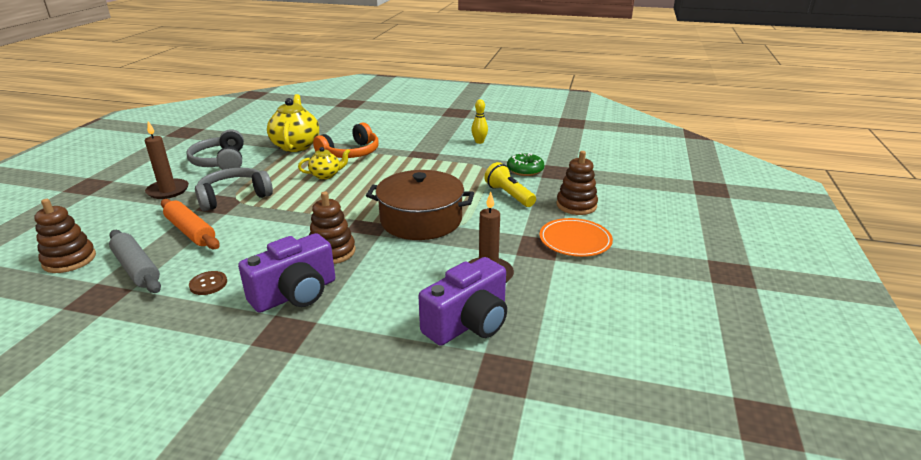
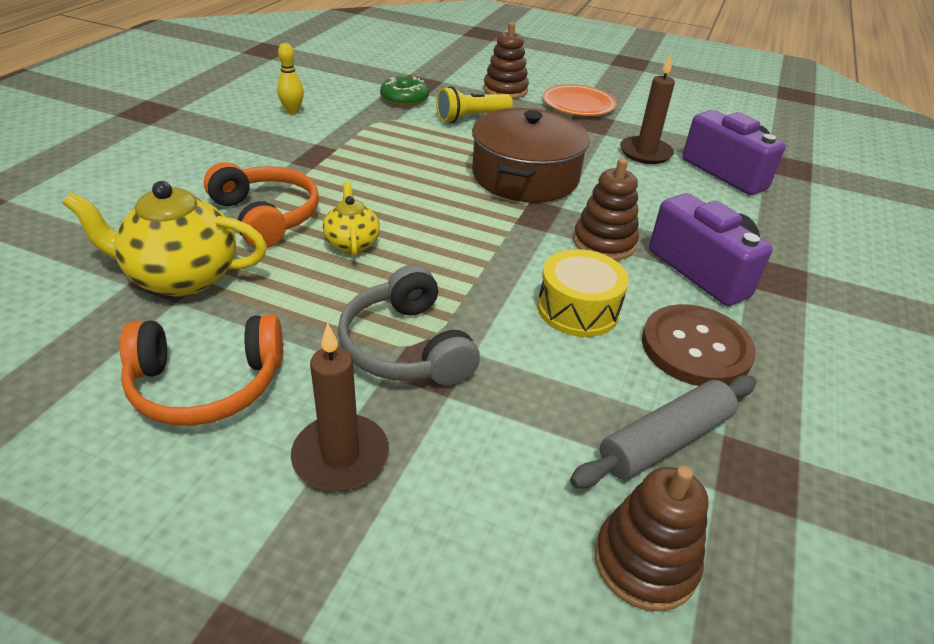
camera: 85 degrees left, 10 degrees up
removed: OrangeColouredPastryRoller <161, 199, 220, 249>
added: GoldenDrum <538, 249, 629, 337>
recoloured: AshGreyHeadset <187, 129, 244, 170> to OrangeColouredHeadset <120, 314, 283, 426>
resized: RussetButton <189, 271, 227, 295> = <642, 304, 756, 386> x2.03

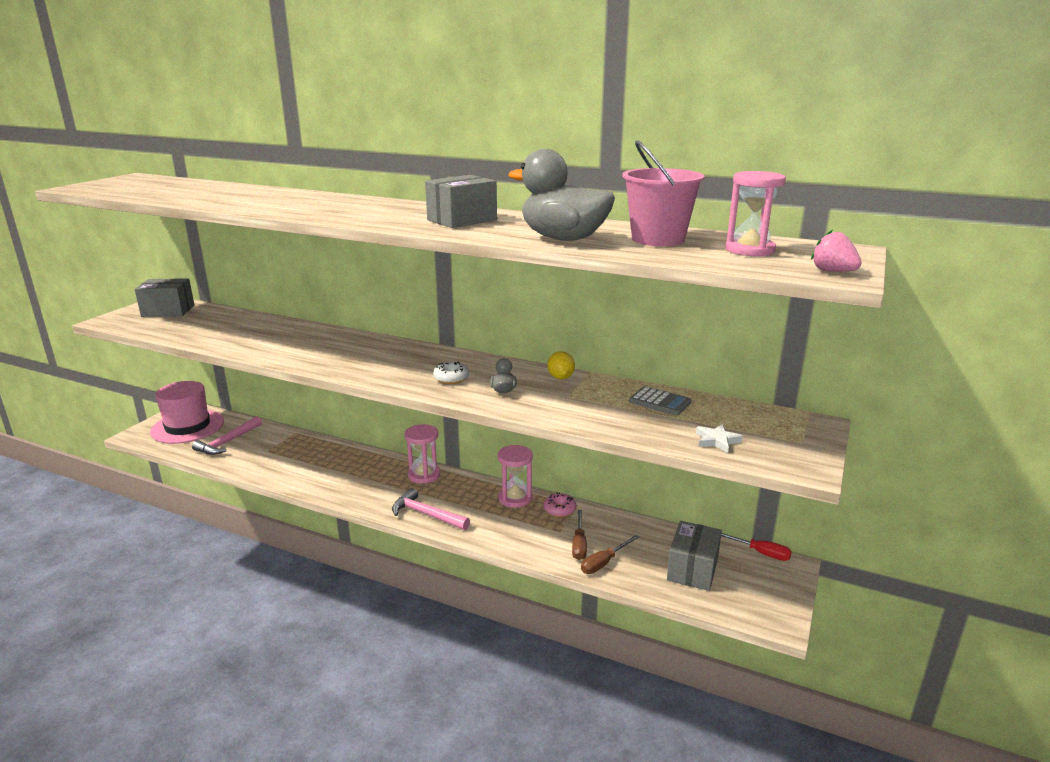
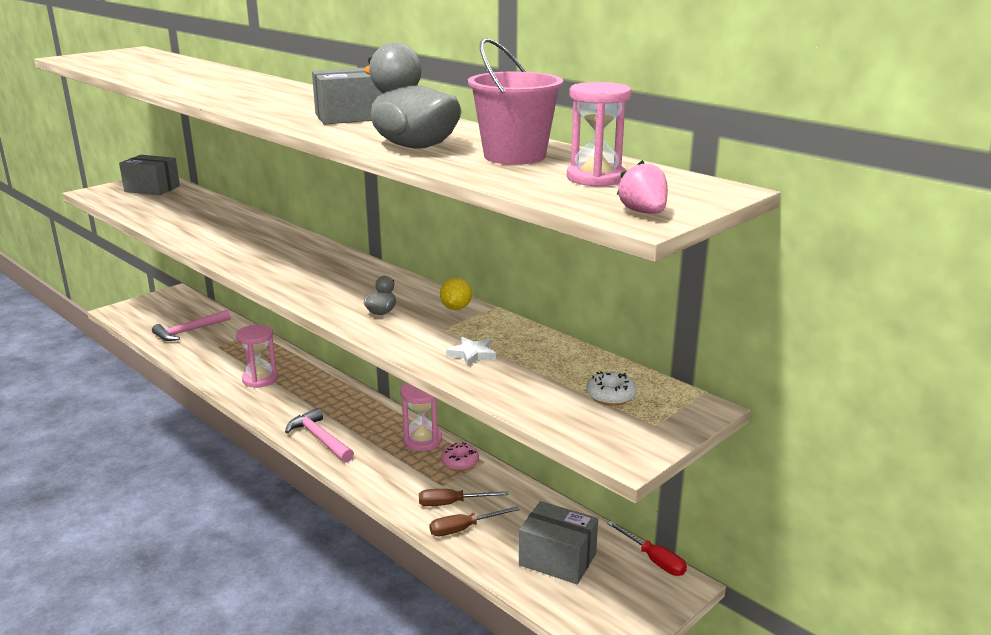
camera: 20 degrees right, 0 degrees up
removed: RosyTallHat <150, 381, 224, 444>; AshGreyAddingMachine <629, 386, 691, 416>
moved: RosySandglass <405, 424, 440, 484> to <236, 325, 278, 388>; WhiteDoughnut <433, 361, 469, 384> to <586, 371, 637, 406>; WhiteStar <696, 424, 743, 453> to <446, 337, 496, 367>
turned: RussetFlatScrewdriver <572, 510, 587, 560> = <419, 489, 509, 506> 60 degrees clockwise; AshGreyParcel <667, 521, 722, 591> = <519, 501, 598, 584> 75 degrees clockwise

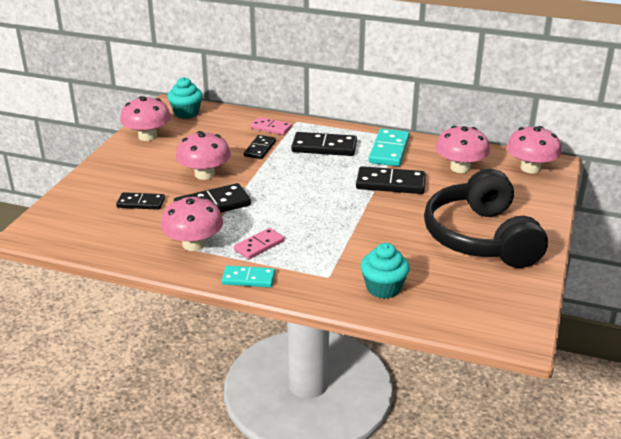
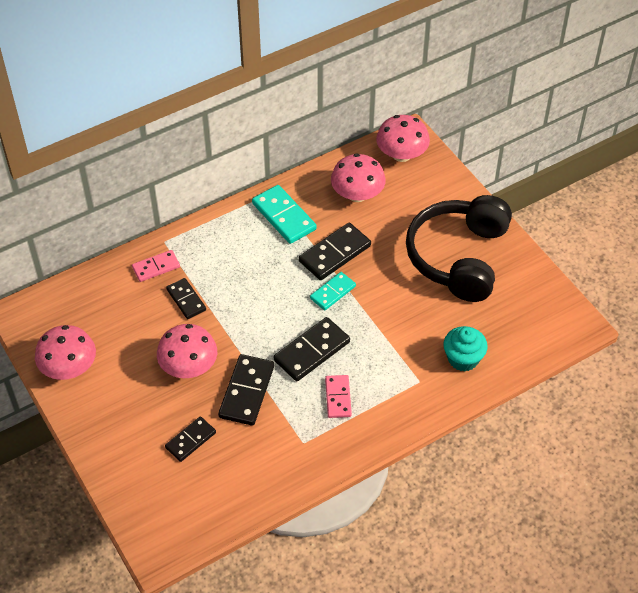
camera: 50 degrees left, 20 degrees up
removed: RosyToadstool <161, 196, 223, 251>; TurquoiseFairyCake <168, 77, 203, 119>
moved: TurquoiseDominoPiece <221, 266, 275, 287> to <310, 272, 356, 310>; JetBlackDominoPiece <291, 132, 357, 156> to <274, 317, 350, 381>
turned: JetBlackHeadset <424, 169, 548, 268> = <406, 195, 512, 302> 75 degrees clockwise

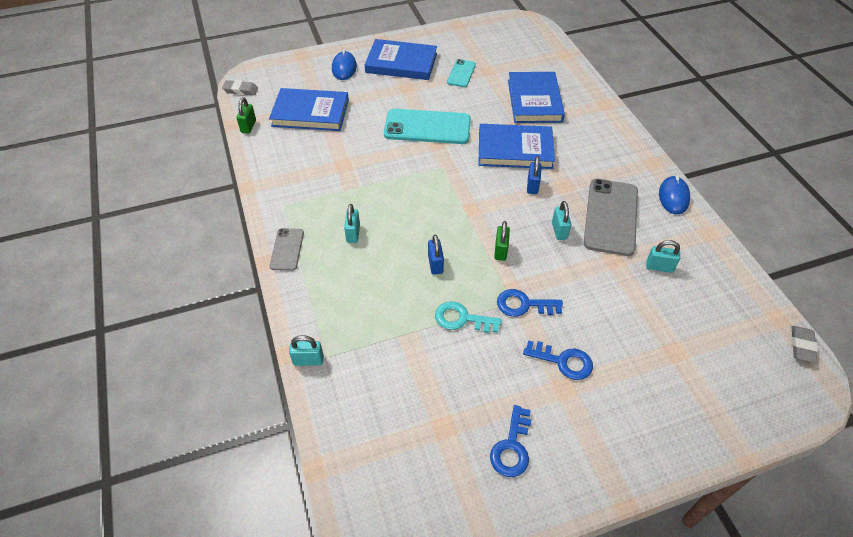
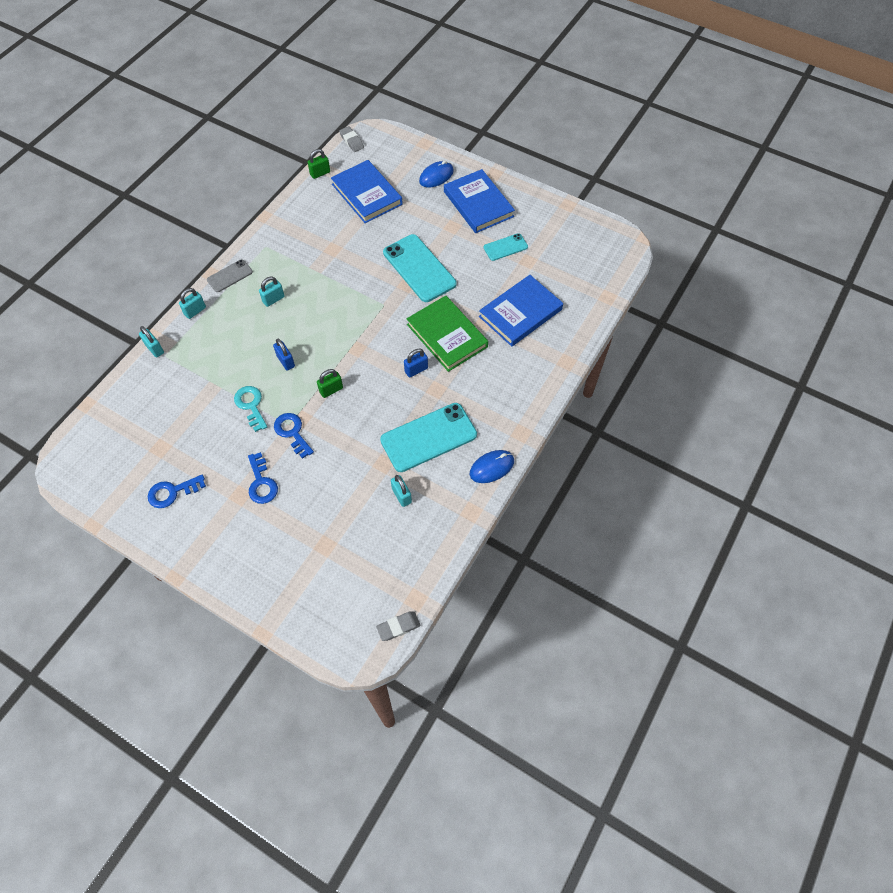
camera: 50 degrees right, 10 degrees up
moved: TurquoiseLock <552, 201, 571, 240> to <179, 288, 206, 319>
recoloured: RoyalBlueBook <478, 124, 555, 169> to EmeraldBook <407, 296, 488, 372>; AshGreySmartphone <584, 179, 638, 256> to TurquoiseSmartphone <380, 403, 477, 472>
turned: RoyalBlueLock <428, 234, 444, 275> = <273, 338, 295, 370> 75 degrees counterclockwise

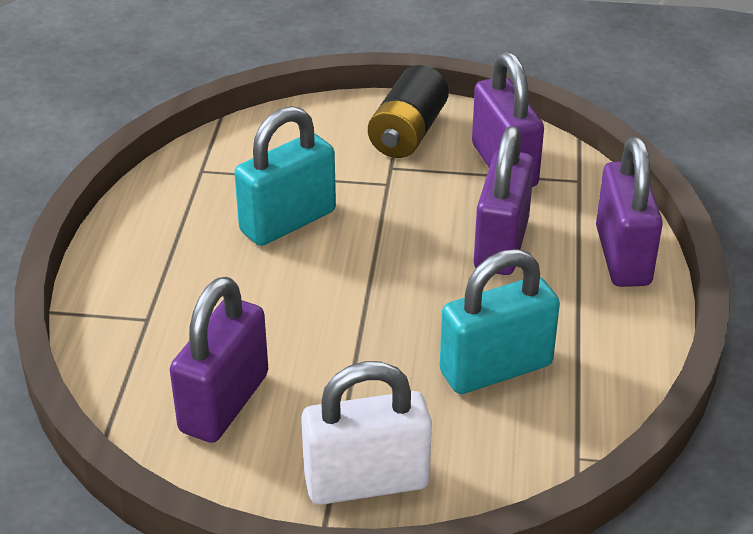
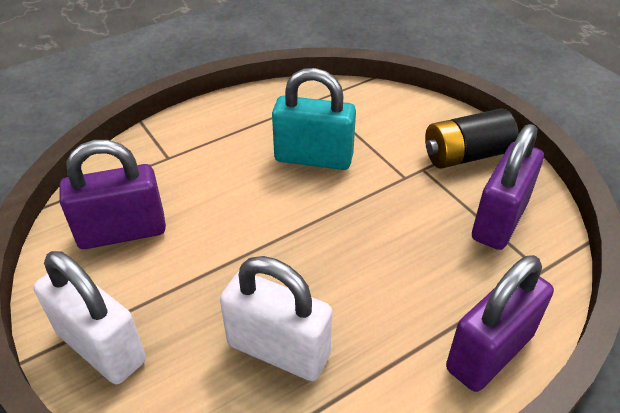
camera: 50 degrees right, 5 degrees up
removed: VioletLock <474, 126, 534, 275>
recoloured: TurquoiseLock <440, 249, 560, 394> to WhiteLock <220, 256, 333, 381>

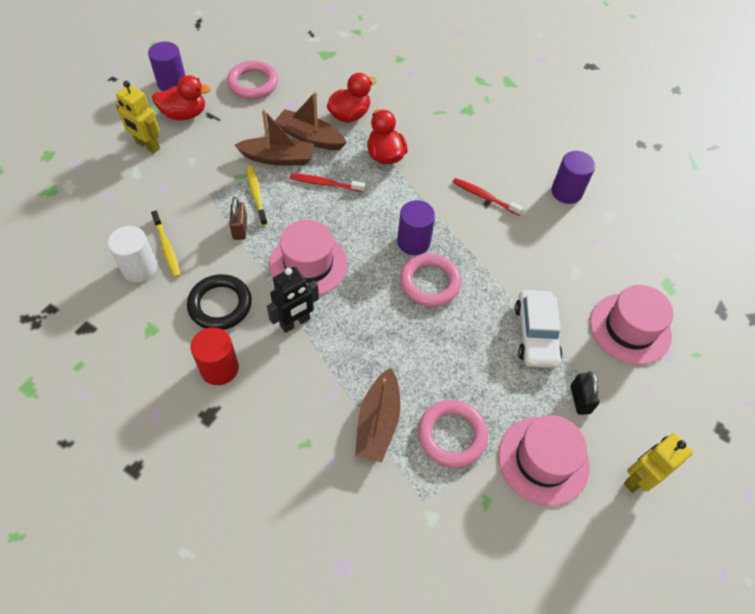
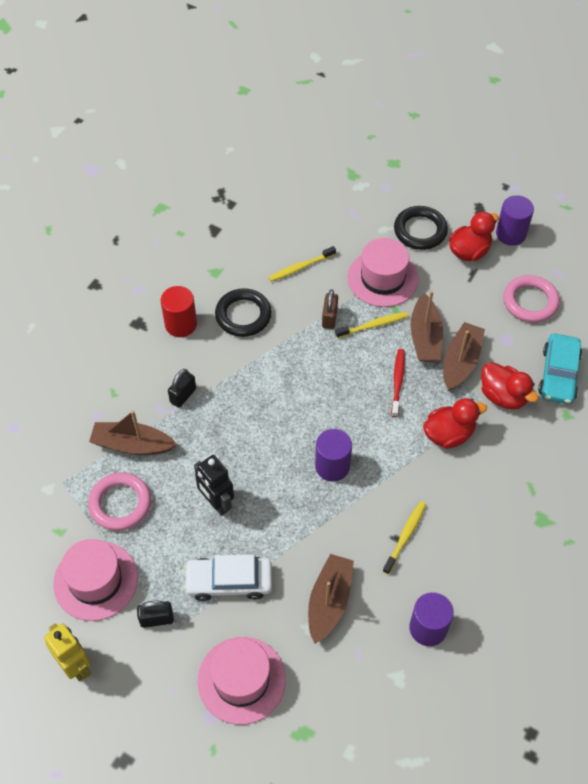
camera: 90 degrees right, 0 degrees up
removed: WhiteSolidCylinder <108, 226, 157, 283>; RosyRing <400, 253, 461, 307>
added: JetBlackLock <168, 369, 196, 408>; RussetToyBoat <308, 554, 354, 644>; TurquoiseToyCar <538, 334, 582, 404>
moved: JetBlackToyRobot <267, 267, 319, 333> to <194, 455, 234, 516>; RosyTallHat <269, 220, 348, 295> to <348, 238, 419, 307>
replaced: GoldenToyRobot <116, 81, 160, 154> to JetBlackRing <394, 206, 448, 250>
recoloured: RedToothBrush <453, 178, 523, 215> to GoldenToothBrush <383, 501, 426, 574>
turned: RedToyDuck <152, 75, 212, 120> = <449, 211, 499, 261> 120 degrees counterclockwise; RussetLock <229, 197, 247, 240> = <322, 289, 338, 329> 75 degrees counterclockwise

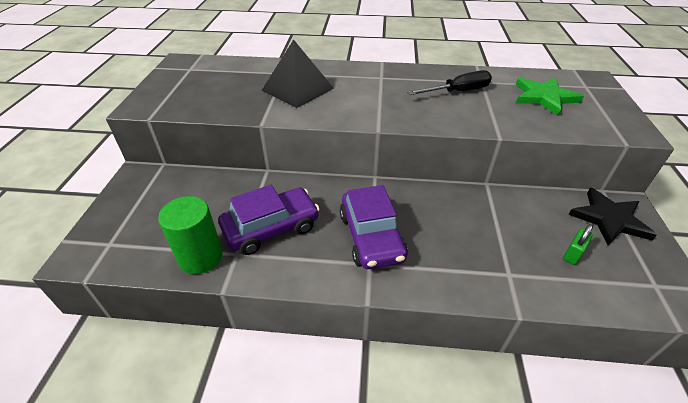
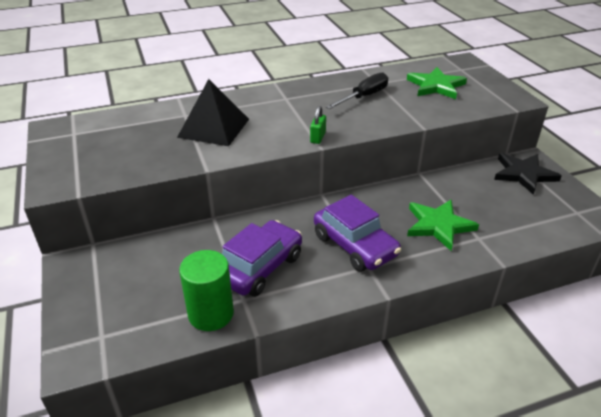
camera: 25 degrees left, 5 degrees down
added: EmeraldStar <407, 199, 479, 251>
moved: EmeraldLock <563, 224, 593, 265> to <310, 106, 326, 144>

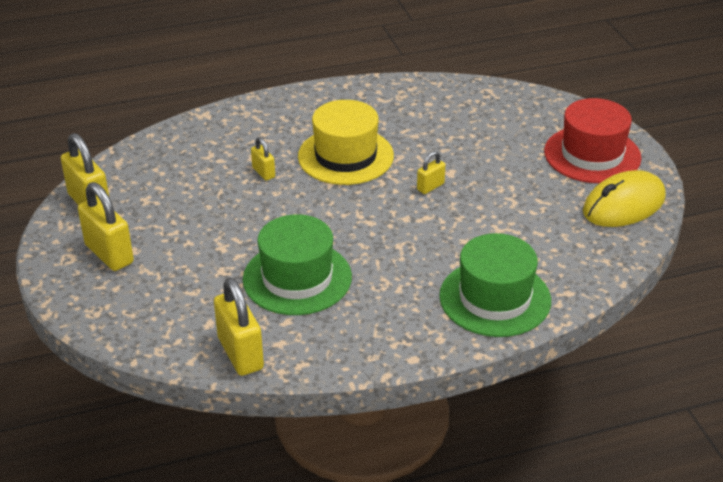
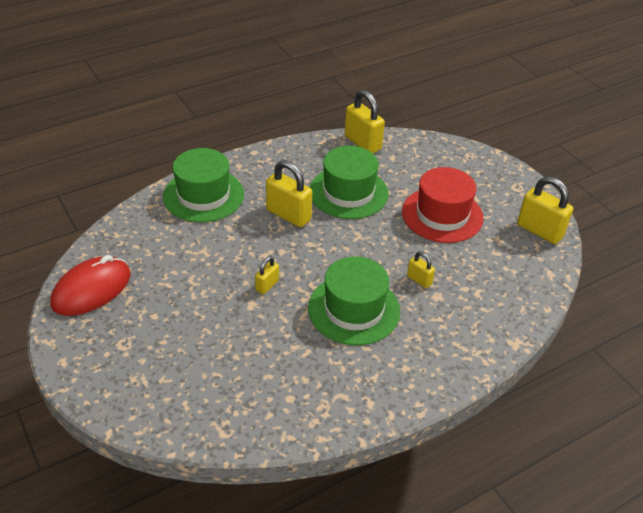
camera: 165 degrees right, 5 degrees up
moved: GoldenLock <78, 182, 134, 271> to <266, 160, 312, 227>; RedTallHat <544, 98, 642, 183> to <402, 167, 484, 243>
recoloured: GoldenTallHat <298, 100, 394, 185> to EmeraldTallHat <308, 256, 400, 345>; GoldenComputerMouse <583, 170, 666, 227> to RedComputerMouse <50, 255, 131, 316>

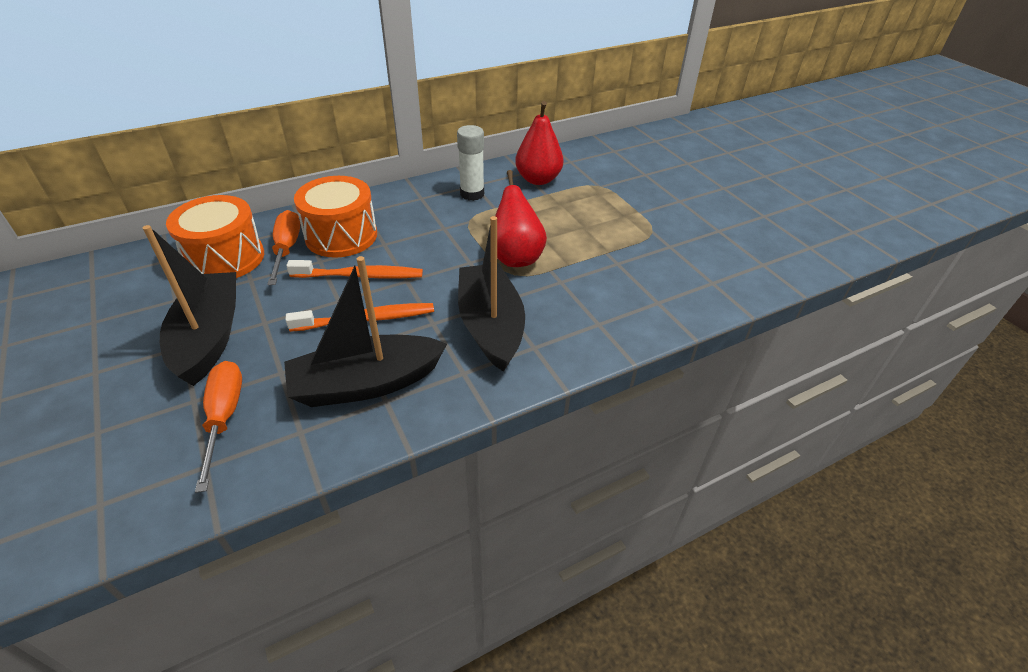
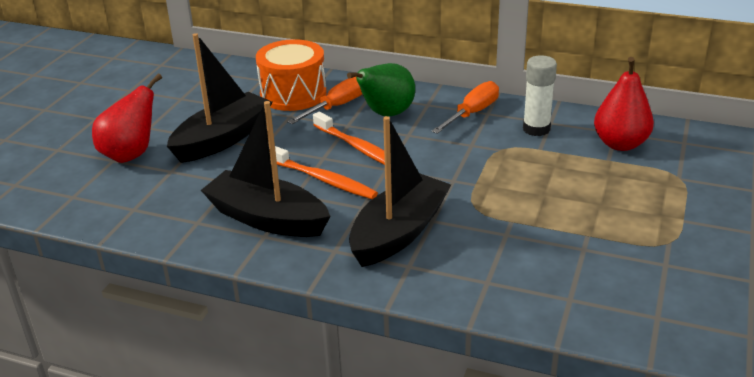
camera: 50 degrees right, 10 degrees down
moved: OrangeColouredFlatScrewdriver <195, 361, 242, 493> to <432, 81, 499, 134>; RedPear <495, 170, 547, 267> to <92, 74, 162, 163>
replaced: OrangeColouredDrum <294, 176, 377, 258> to EmeraldPear <347, 63, 415, 116>

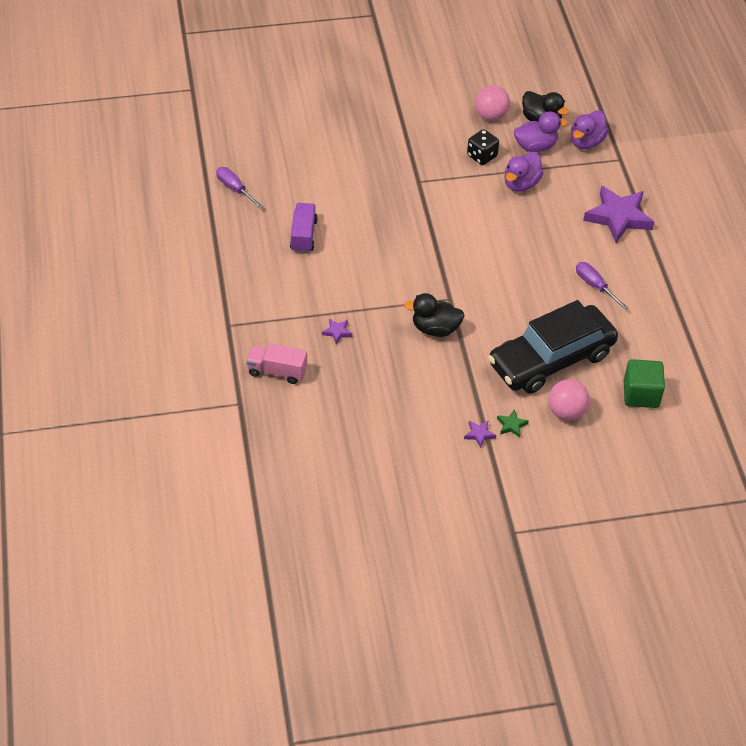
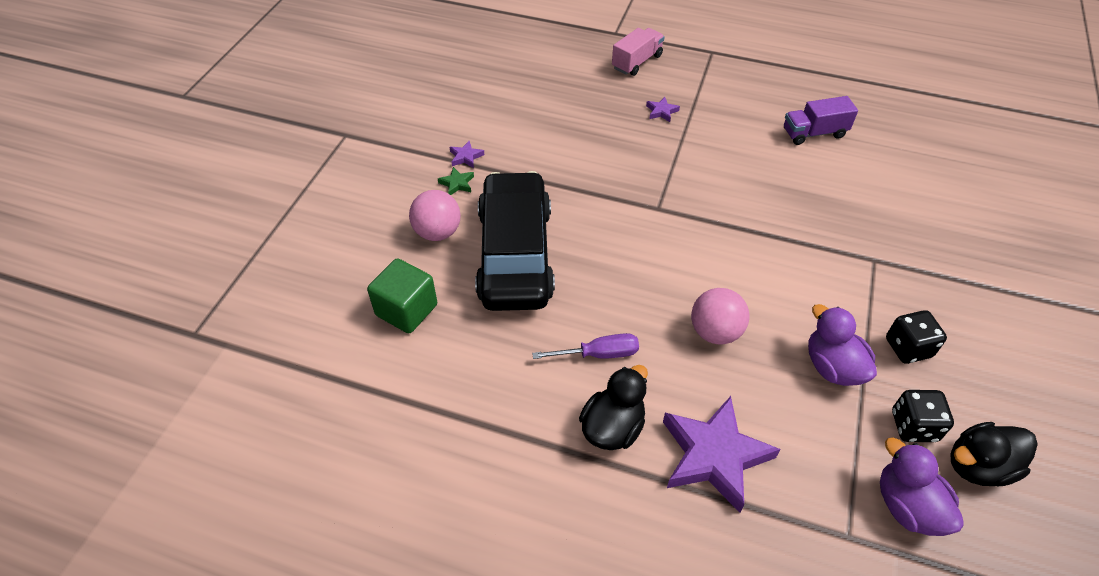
camera: 120 degrees right, 0 degrees up
removed: VioletFlatScrewdriver <216, 167, 264, 209>
moved: JetBlackToyDuck <404, 293, 465, 337> to <579, 365, 648, 450>; RosyBall <475, 85, 510, 121> to <691, 288, 749, 345>
replaced: VioletToyDuck <514, 111, 568, 152> to JetBlackGameDie <892, 390, 954, 442>
turned: VioletToyTruck <290, 203, 318, 253> = <784, 96, 858, 145> 135 degrees clockwise

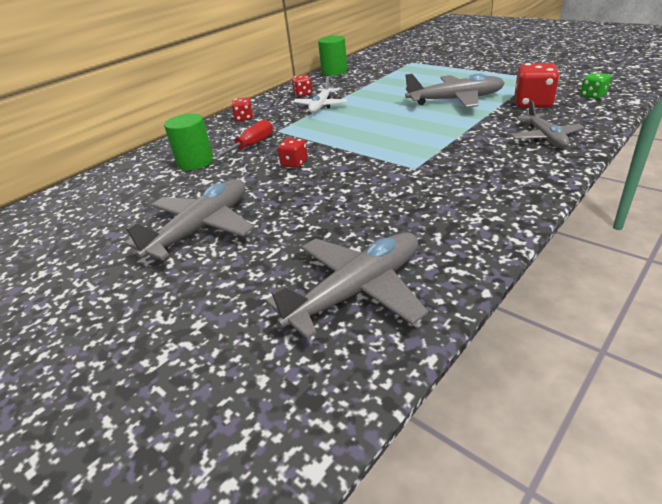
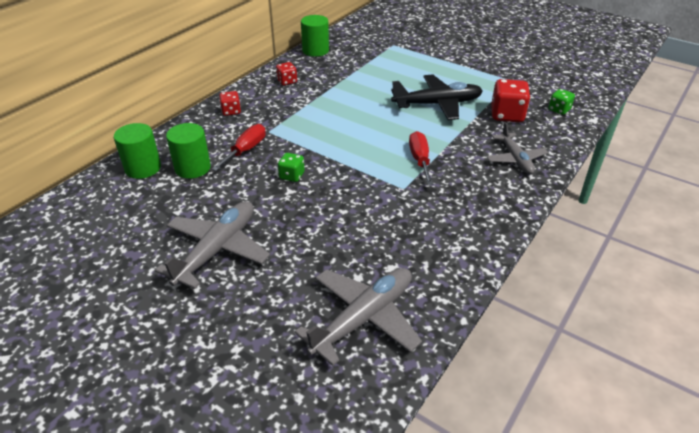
camera: 10 degrees left, 5 degrees up
removed: WhiteAeroplane <293, 77, 348, 113>
added: EmeraldSolidCylinder <114, 123, 161, 179>; RedFlatScrewdriver <409, 131, 433, 185>
recoloured: RedGameDie <277, 138, 308, 168> to EmeraldGameDie <278, 153, 305, 182>; AshGreyAeroplane <405, 74, 505, 108> to JetBlackAeroplane <391, 74, 483, 120>

